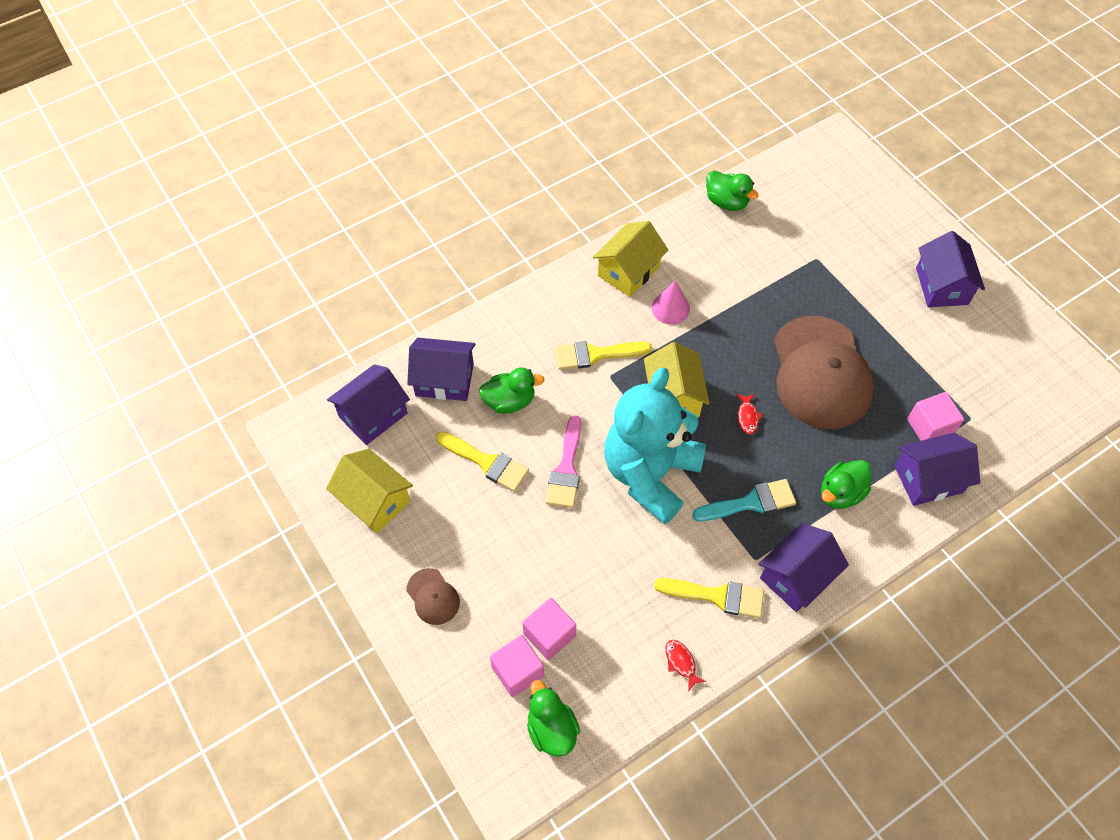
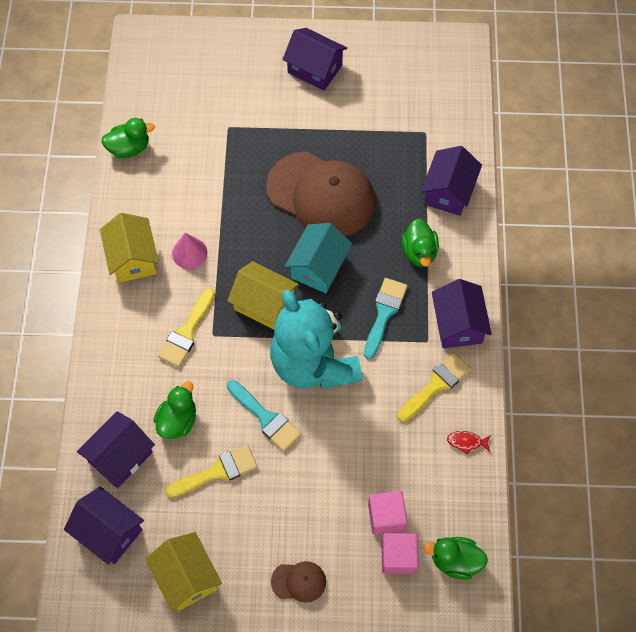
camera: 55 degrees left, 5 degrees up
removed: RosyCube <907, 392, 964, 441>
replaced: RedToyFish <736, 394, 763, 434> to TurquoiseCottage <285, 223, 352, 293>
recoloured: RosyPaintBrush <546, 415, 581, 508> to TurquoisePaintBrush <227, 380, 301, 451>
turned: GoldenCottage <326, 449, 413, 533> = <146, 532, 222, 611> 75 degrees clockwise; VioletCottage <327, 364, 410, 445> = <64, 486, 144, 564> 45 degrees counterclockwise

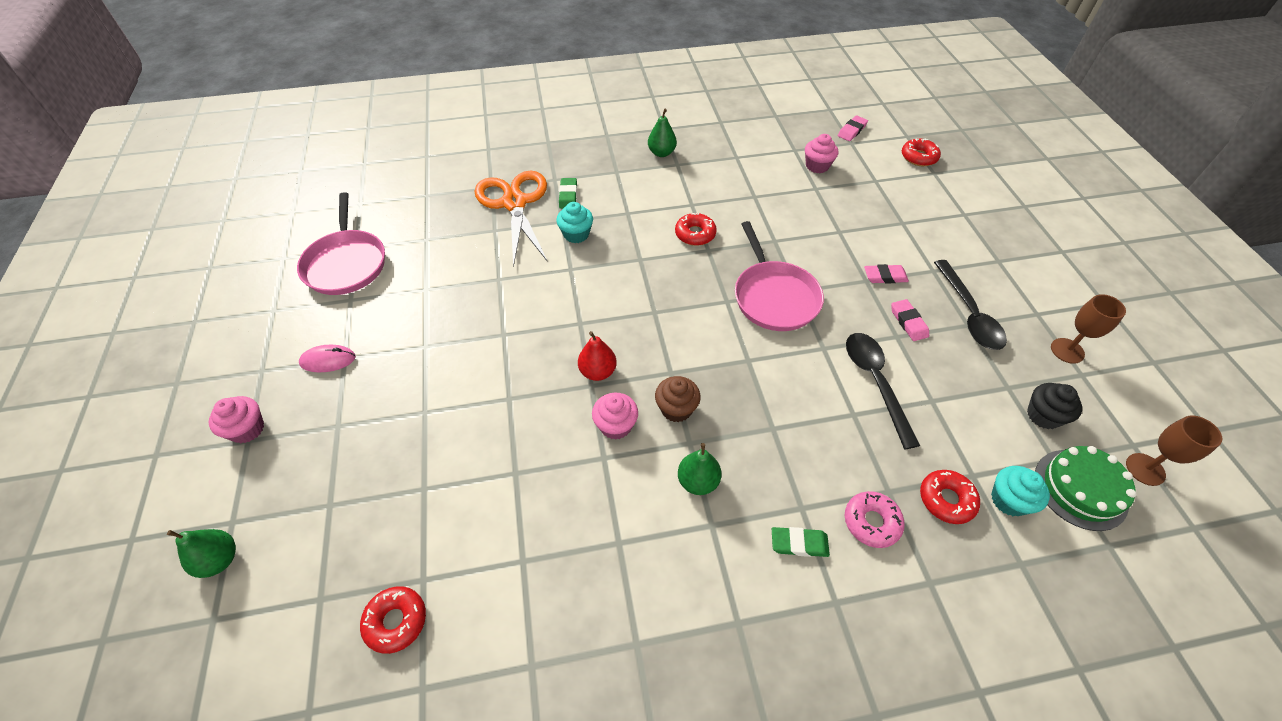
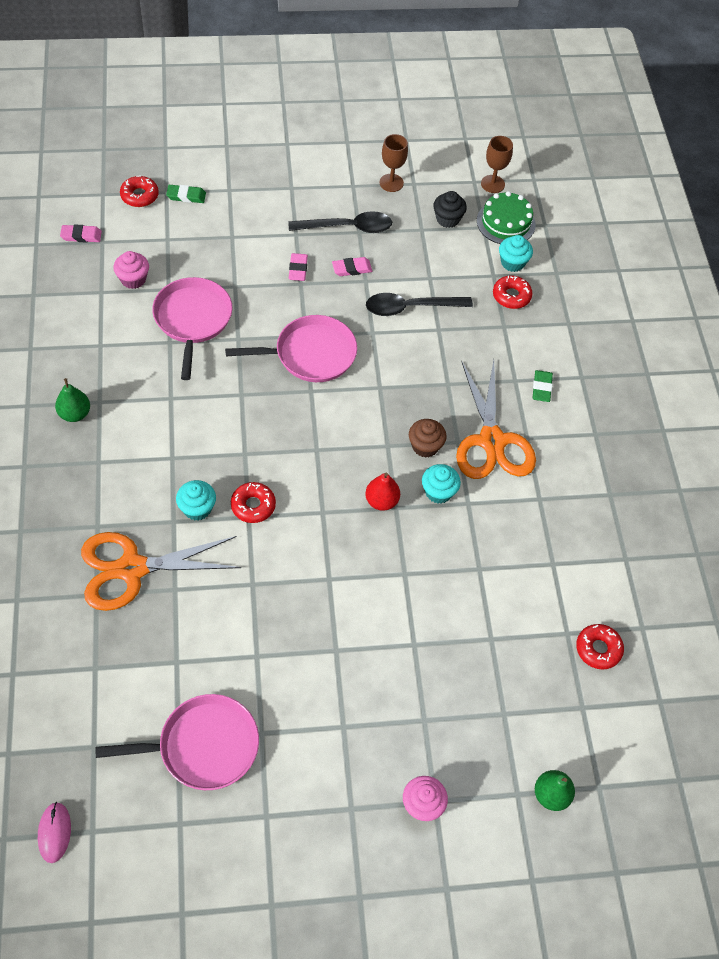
camera: 90 degrees left, 5 degrees up
removed: RosyDoughnut <845, 491, 905, 548>
added: RosyPan <152, 277, 232, 380>
moved: RosyComputerMouse <299, 345, 356, 372> to <38, 802, 71, 863>; EmeraldEraser <559, 178, 577, 209> to <166, 185, 206, 203>; RedDoughnut <675, 213, 717, 246> to <231, 482, 276, 523>
replaced: EmeraldPear <678, 443, 722, 495> to OrangeColouredScissors <456, 360, 536, 479>
recoloured: RosyFairyCake <592, 393, 638, 440> to TurquoiseFairyCake <422, 464, 461, 504>
turned: RosyEraser <838, 115, 868, 141> = <60, 224, 102, 242> 45 degrees counterclockwise

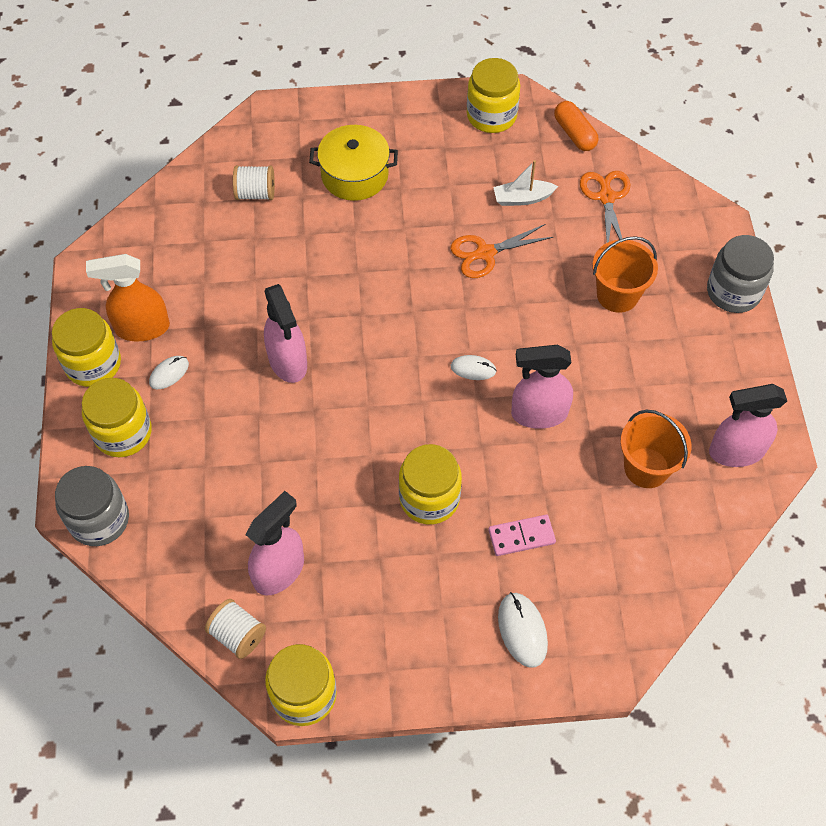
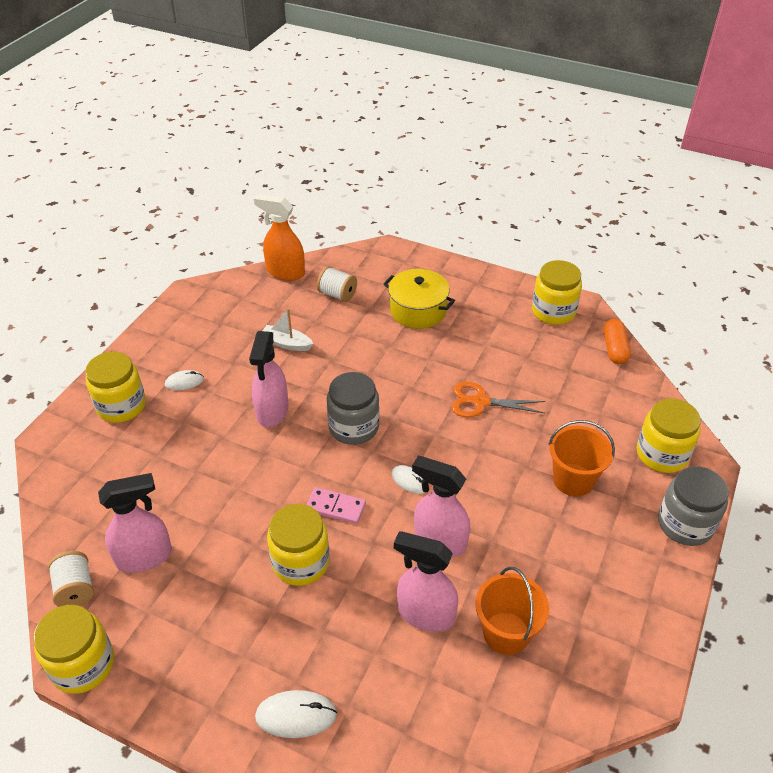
camera: 30 degrees right, 15 degrees down
removed: OrangeColouredScissors <580, 171, 630, 243>
moved: GoldenJamJar <52, 308, 121, 387> to <637, 398, 701, 473>; AshGreyJamJar <55, 466, 129, 546> to <327, 372, 380, 445>; OrangeColouredSprayCleaner <86, 254, 170, 342> to <254, 194, 305, 281>; RosyDominoPiece <489, 515, 556, 556> to <307, 487, 366, 524>; WhiteToyBoat <493, 160, 558, 206> to <262, 308, 314, 351>; RosySprayCleaner <709, 384, 787, 467> to <394, 531, 458, 632>
turned: WhiteComputerMouse <498, 592, 548, 668> = <255, 690, 337, 738> 75 degrees clockwise

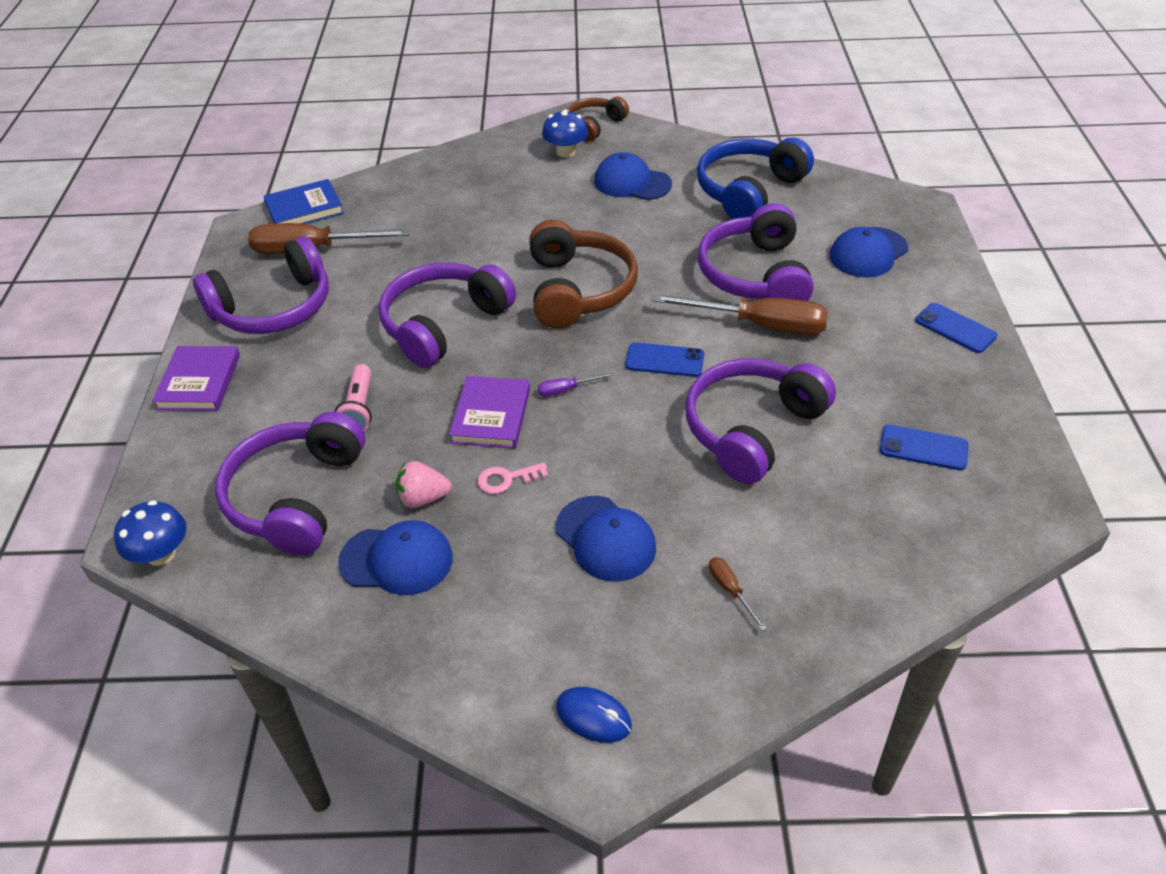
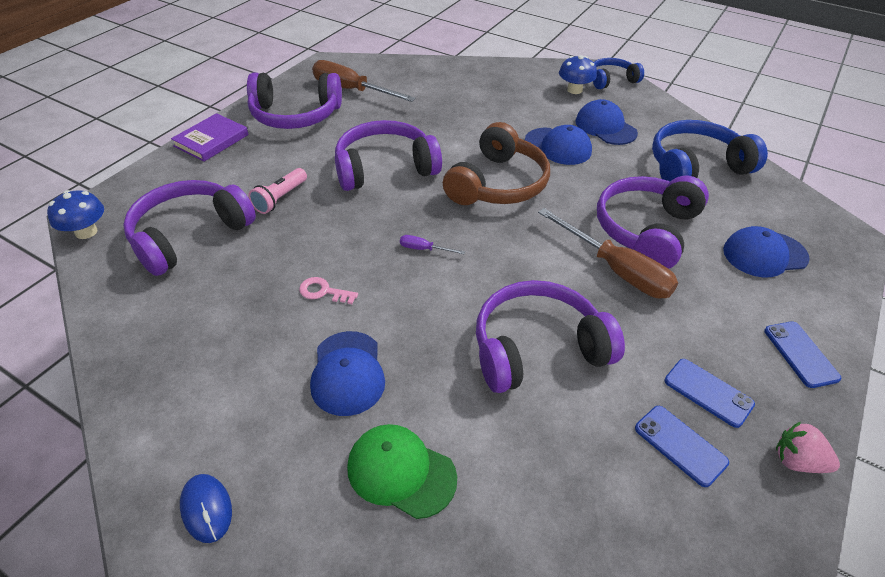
camera: 30 degrees right, 0 degrees up
removed: RoyalBlueBook <264, 179, 344, 224>; VioletBook <449, 376, 530, 449>
moved: RoyalBluePeakedCap <338, 520, 453, 595> to <525, 125, 592, 165>; RosyToyStrawberry <395, 461, 452, 508> to <776, 422, 840, 473>; RoyalBlueSmartphone <625, 342, 704, 377> to <665, 359, 755, 428>
replaced: RussetFlatScrewdriver <709, 557, 767, 631> to EmeraldPeakedCap <347, 424, 457, 519>
recoloured: RussetHeadset <567, 97, 629, 142> to RoyalBlueHeadset <593, 58, 644, 89>

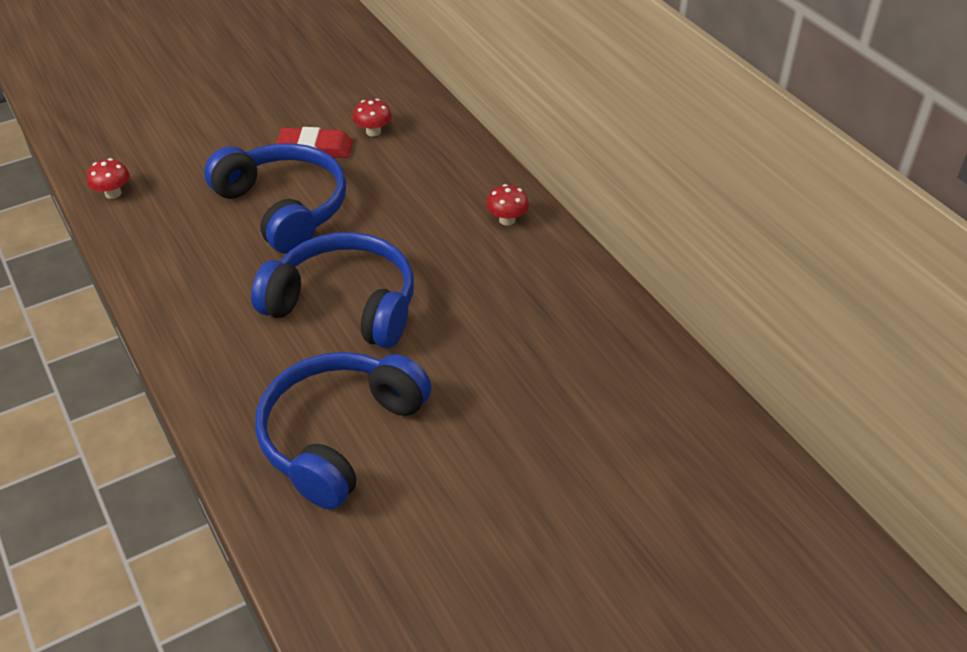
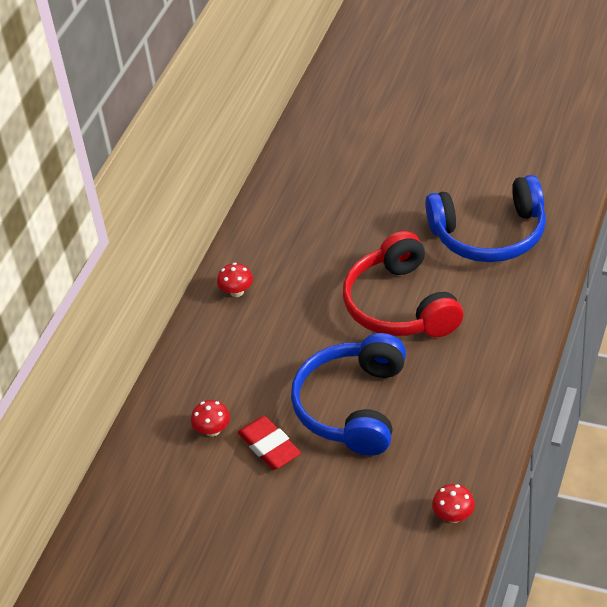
camera: 125 degrees left, 0 degrees up
recoloured: RoyalBlueHeadset <251, 232, 414, 349> to RedHeadset <343, 231, 463, 337>

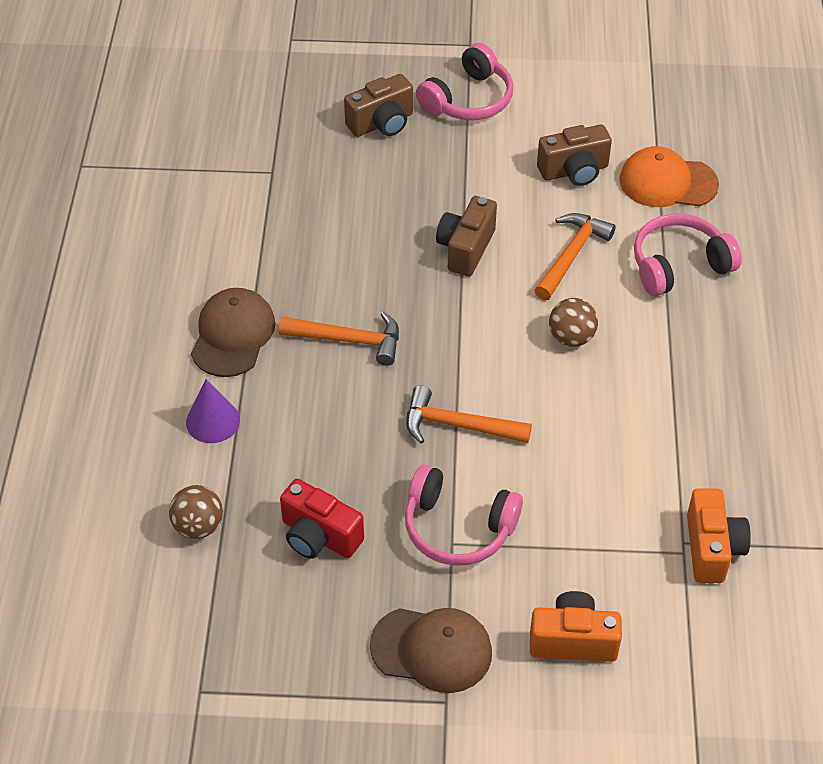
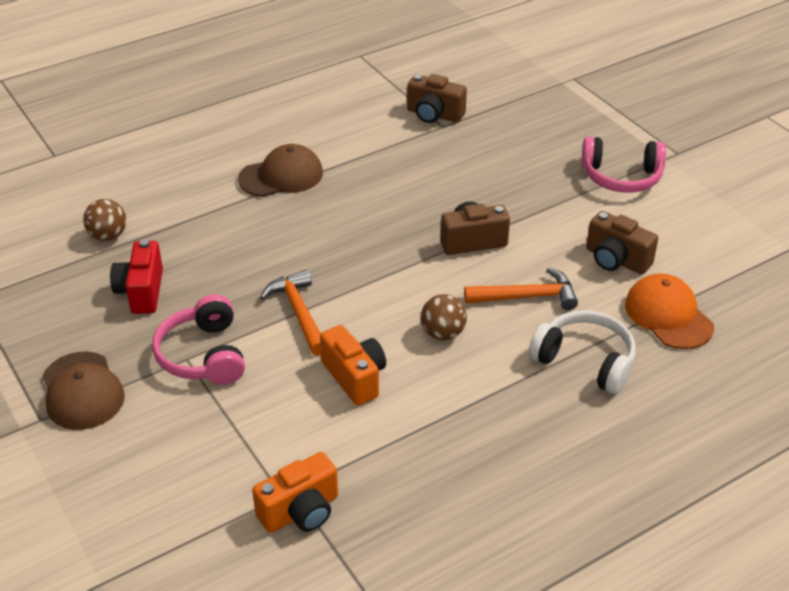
camera: 55 degrees right, 10 degrees down
removed: VioletCone <186, 379, 240, 443>; OrangeColouredClawHammer <279, 311, 399, 366>
moved: RussetCompactCamera <344, 74, 413, 137> to <407, 74, 467, 123>; OrangeColouredCompactCamera <530, 591, 622, 662> to <320, 325, 386, 406>
recoloured: RosyHeadset <634, 214, 742, 296> to WhiteHeadset <529, 310, 636, 394>

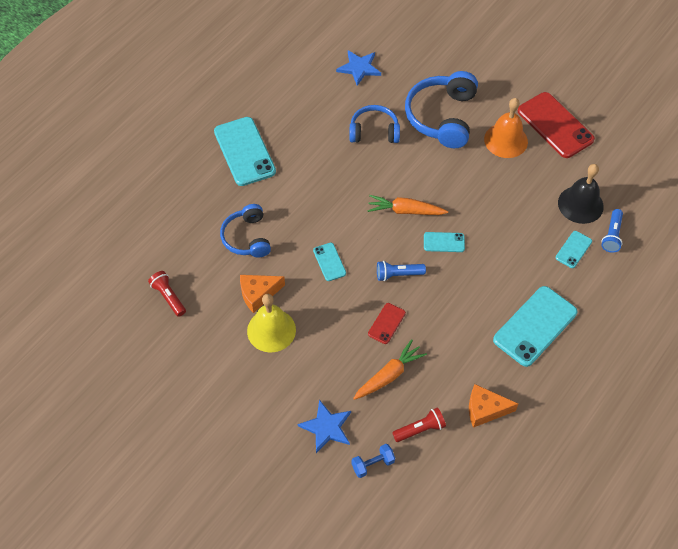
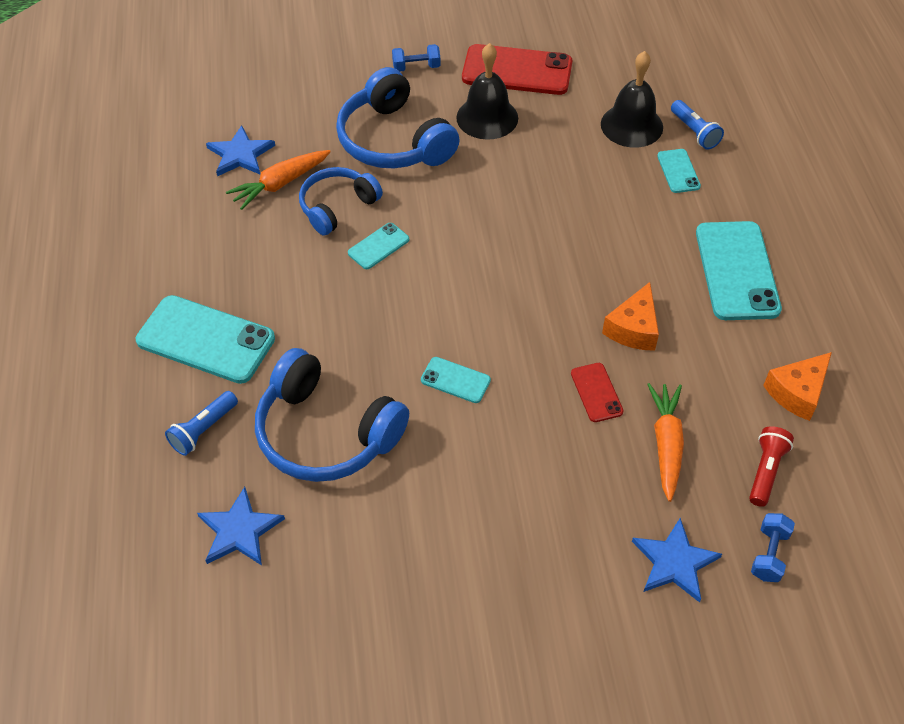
camera: 45 degrees left, 5 degrees down
removed: RedTorch <148, 271, 186, 317>; GoldenBell <247, 294, 296, 353>
added: RoyalBlueStar <197, 487, 285, 565>; RoyalBlueFreeWeight <392, 44, 440, 71>
moved: OrangeColouredCheeseWedge <240, 275, 285, 313> to <602, 282, 659, 351>; OrangeColouredRootVegetable <367, 195, 448, 215> to <226, 150, 331, 210>; RoyalBlueTorch <377, 261, 426, 281> to <165, 391, 238, 456>; TurquoiseSmartphone <424, 232, 465, 252> to <348, 223, 409, 269>
recoloured: OrangeColouredBell <484, 98, 528, 158> to JetBlackBell <456, 43, 518, 140>
resized: RoyalBlueHeadset <220, 204, 271, 257> = <255, 348, 409, 482> x1.57

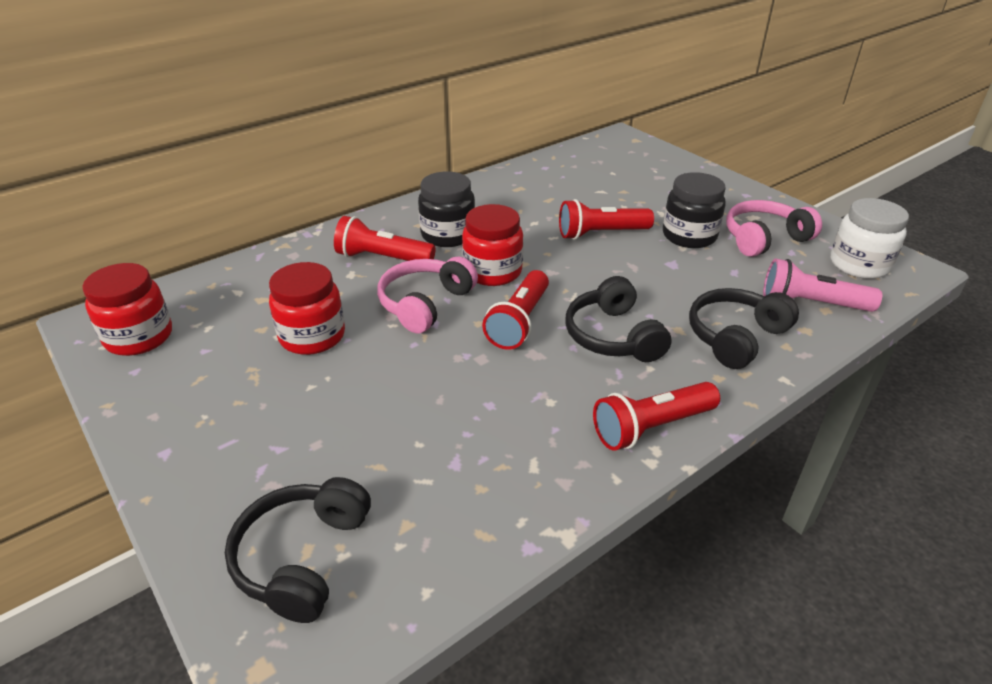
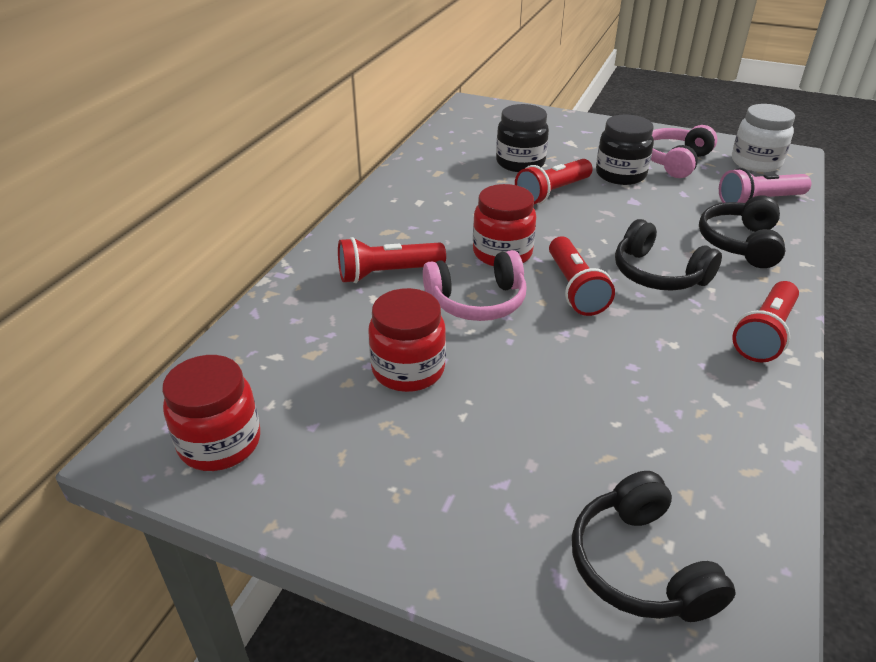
camera: 30 degrees left, 0 degrees up
moved: JetBlackJamJar <418, 172, 475, 247> to <496, 104, 549, 172>
turned: RosyHeadset <377, 257, 478, 333> = <423, 250, 527, 321> 105 degrees counterclockwise

